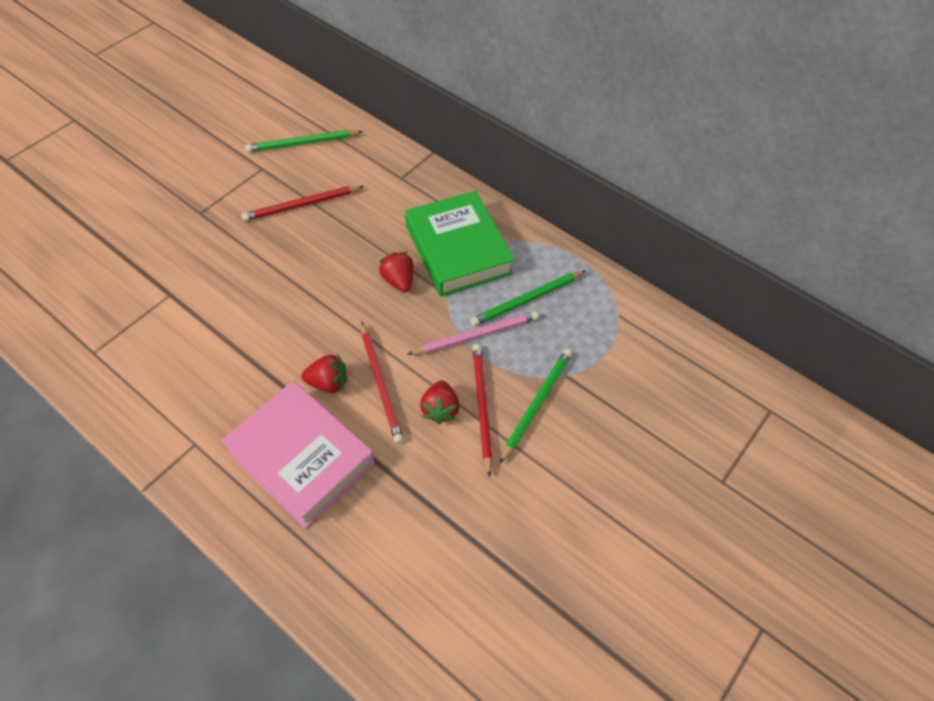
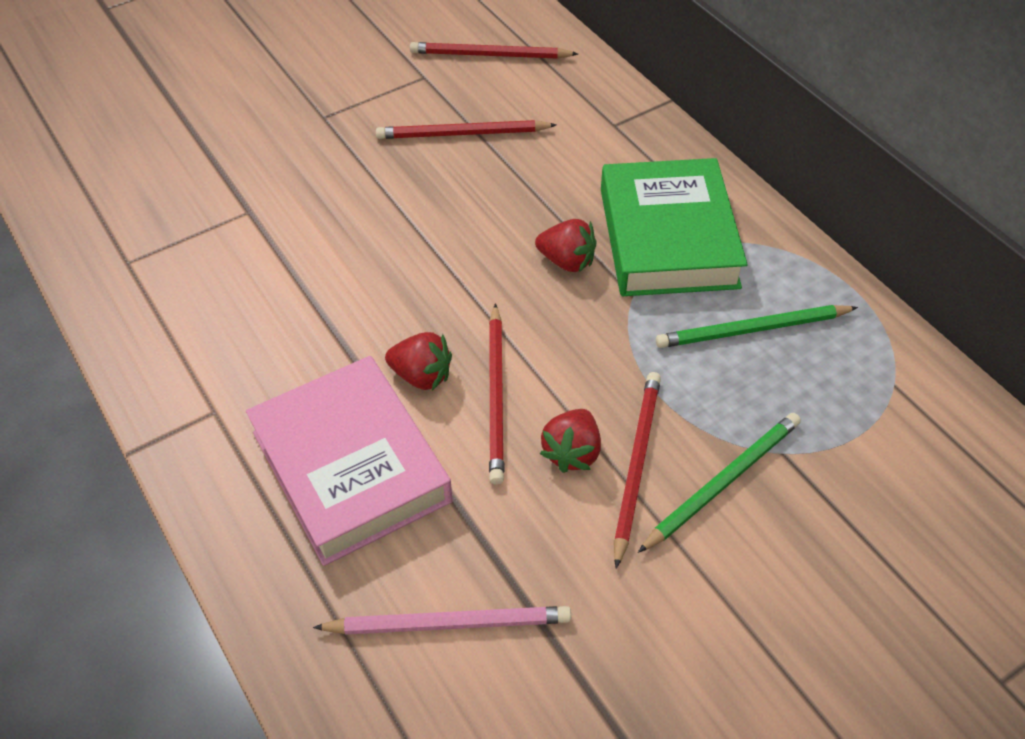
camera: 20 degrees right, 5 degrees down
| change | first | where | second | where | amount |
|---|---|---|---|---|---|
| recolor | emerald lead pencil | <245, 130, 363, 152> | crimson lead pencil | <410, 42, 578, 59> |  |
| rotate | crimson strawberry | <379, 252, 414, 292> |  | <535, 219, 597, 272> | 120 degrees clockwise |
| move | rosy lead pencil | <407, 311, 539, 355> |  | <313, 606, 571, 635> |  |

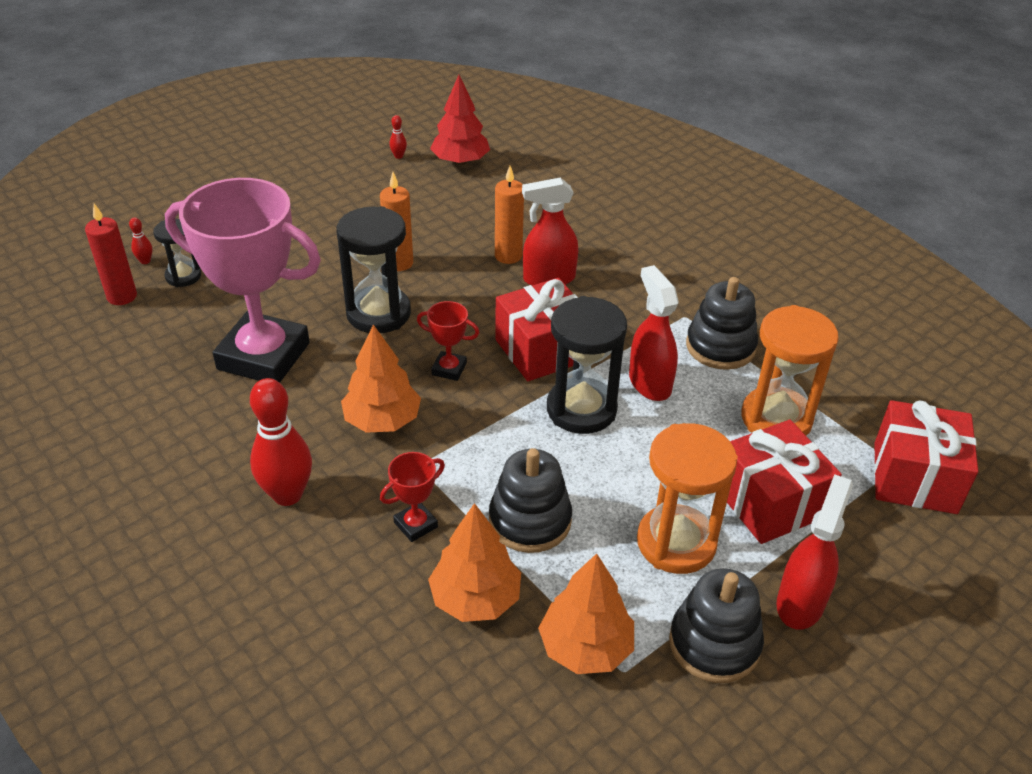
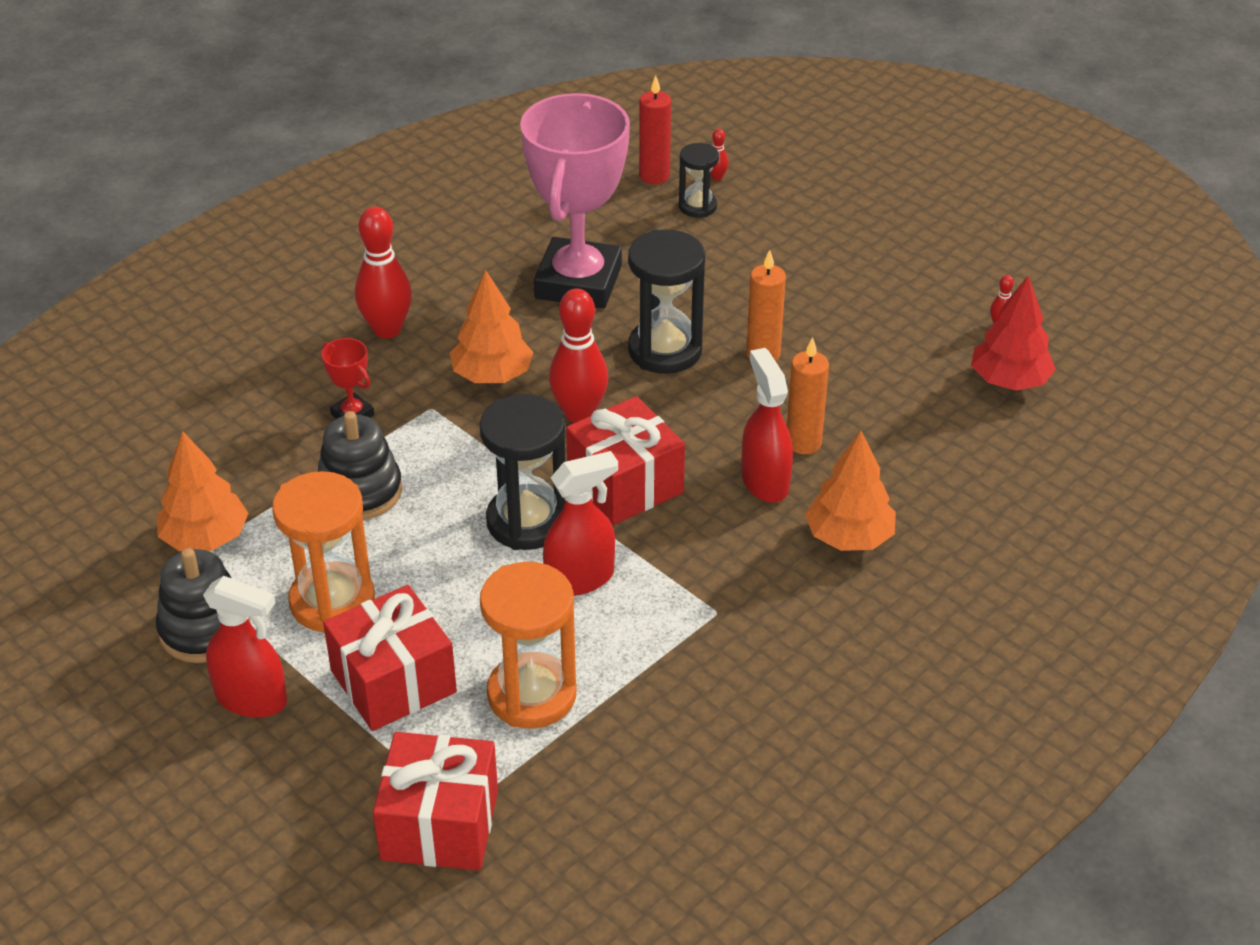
camera: 85 degrees right, 0 degrees up
| change | first | where | second | where | amount |
|---|---|---|---|---|---|
| delete | jet-black ring stacker | <686, 277, 758, 370> |  |  |  |
| replace | crimson trophy | <417, 301, 479, 381> | crimson tenpin | <549, 289, 608, 423> |  |
| move | bright orange fir tree | <428, 503, 521, 622> |  | <805, 431, 896, 551> |  |

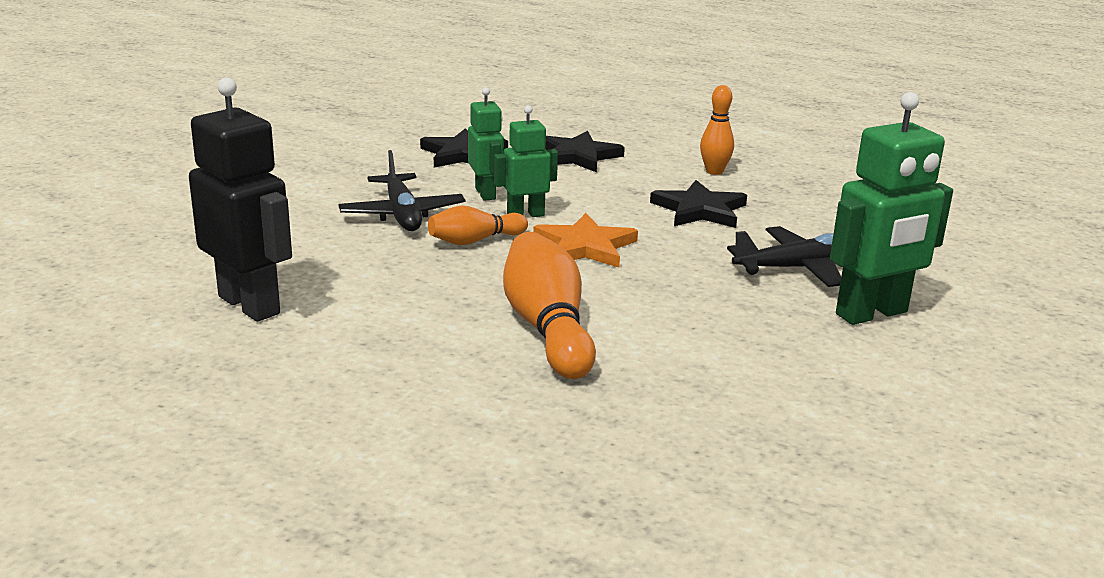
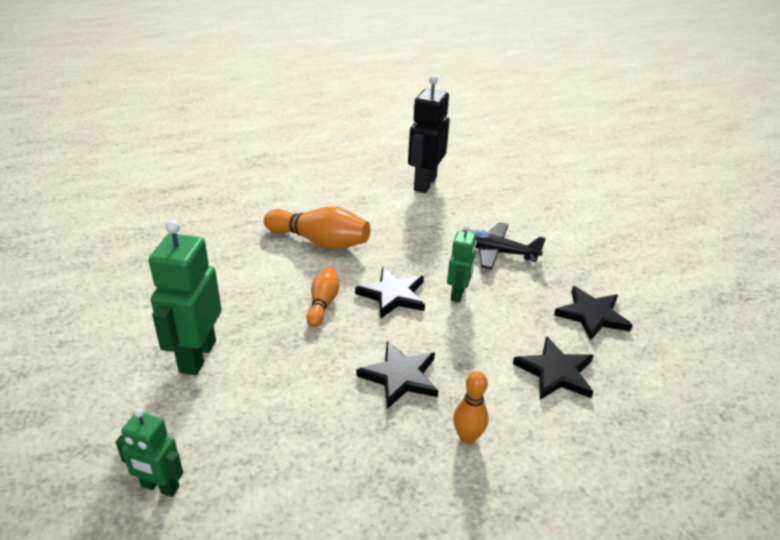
camera: 125 degrees right, 10 degrees up
| change | first | where | second | where | amount |
|---|---|---|---|---|---|
| rotate | jet-black robot figure | <189, 78, 292, 322> |  | <408, 75, 450, 193> | 120 degrees clockwise |
| move | emerald robot figure | <468, 87, 504, 201> |  | <116, 408, 183, 497> |  |
| move | bright orange tenpin | <428, 206, 528, 245> |  | <306, 267, 339, 327> |  |
| recolor | bright orange five-pointed star | <533, 213, 638, 267> | jet-black five-pointed star | <355, 267, 425, 319> |  |
| delete | jet-black toy plane | <727, 226, 841, 287> |  |  |  |

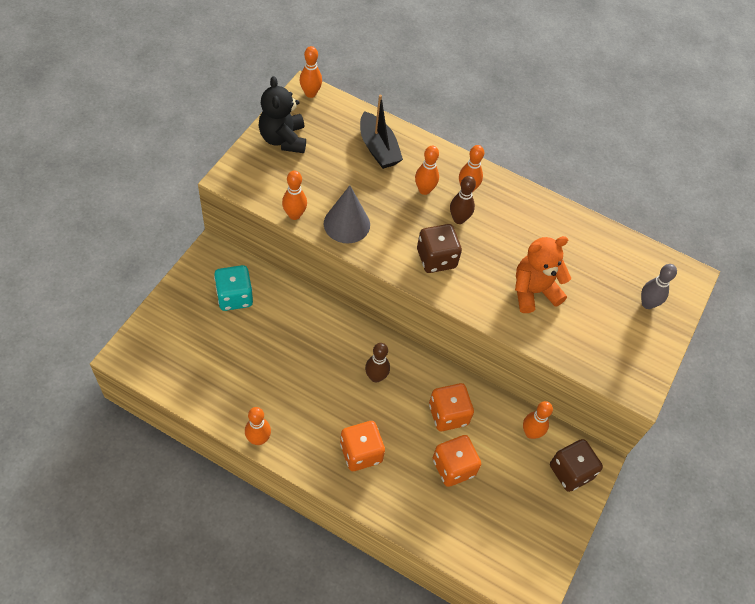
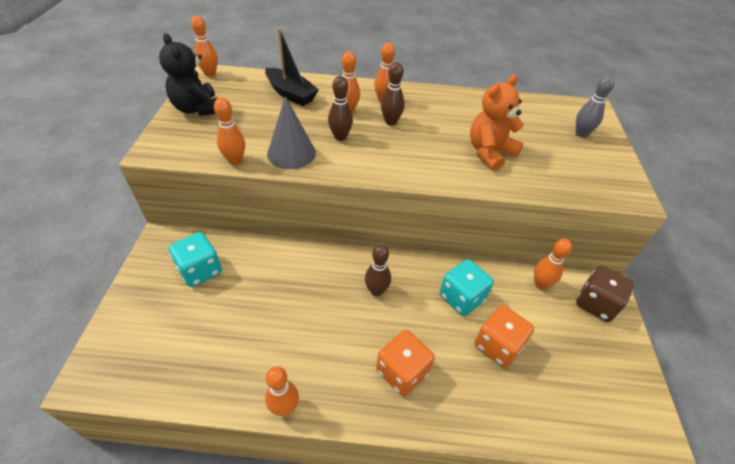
camera: 20 degrees left, 10 degrees down
| change | first | where | second | where | amount |
|---|---|---|---|---|---|
| delete | brown dice | <417, 224, 462, 273> |  |  |  |
| recolor | bright orange dice | <429, 383, 474, 431> | aqua dice | <440, 259, 494, 316> |  |
| insert |  |  | brown tenpin | <328, 76, 353, 141> |  |

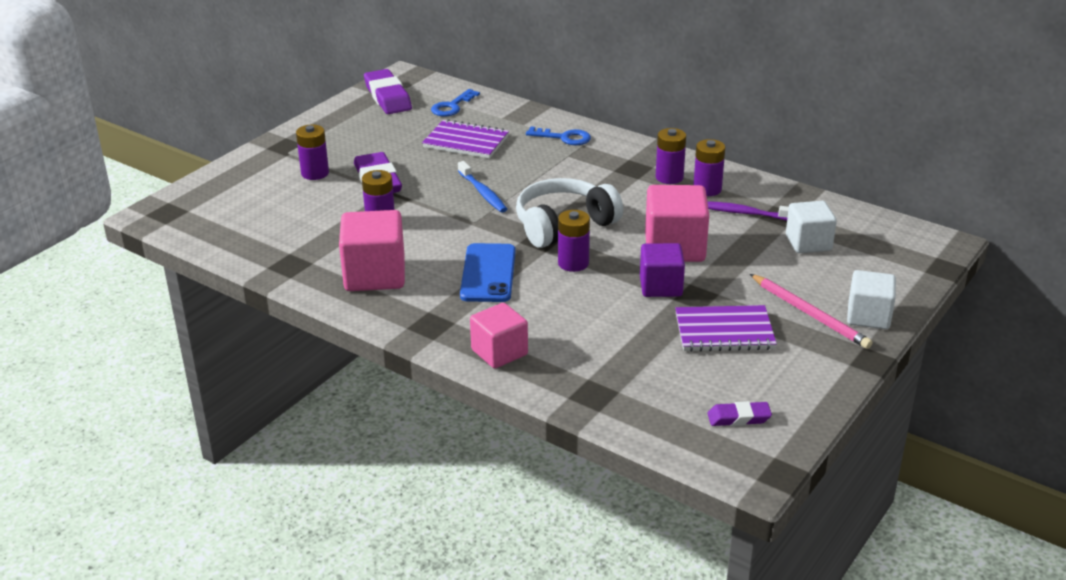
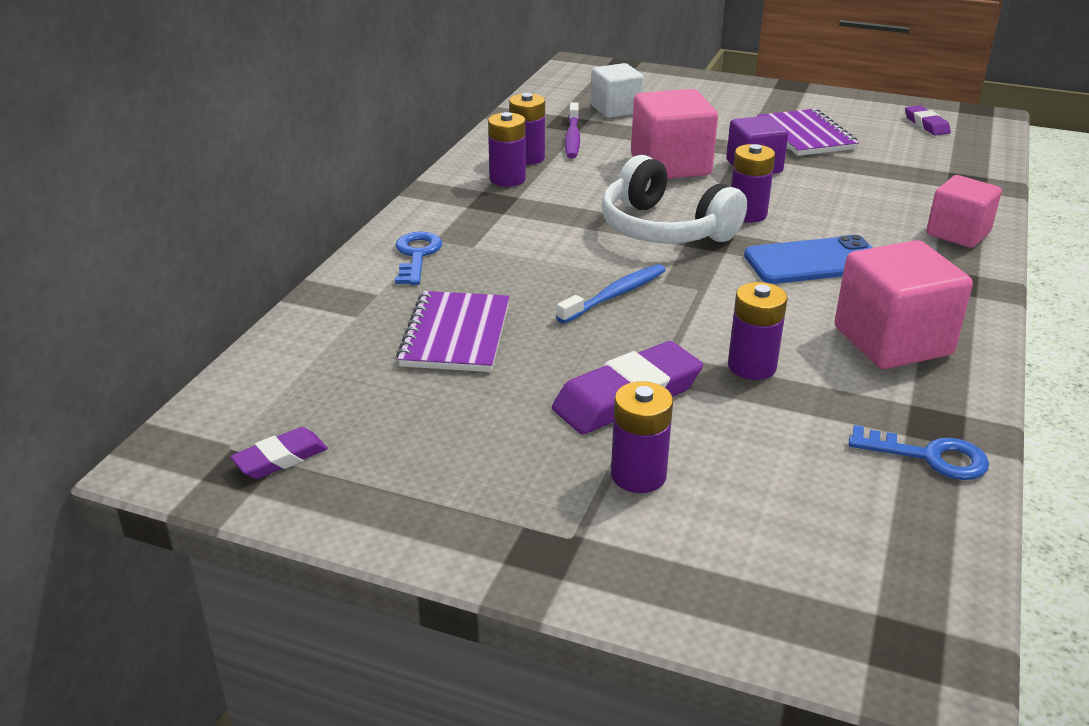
camera: 105 degrees left, 0 degrees up
| change | first | where | second | where | amount |
|---|---|---|---|---|---|
| resize | violet gum eraser | <364, 69, 412, 114> |  | <230, 427, 328, 479> | x0.55 |
| move | blue door key | <431, 89, 480, 117> |  | <849, 425, 989, 480> |  |
| delete | snow-white cube | <847, 270, 896, 329> |  |  |  |
| delete | rosy lead pencil | <750, 274, 873, 349> |  |  |  |

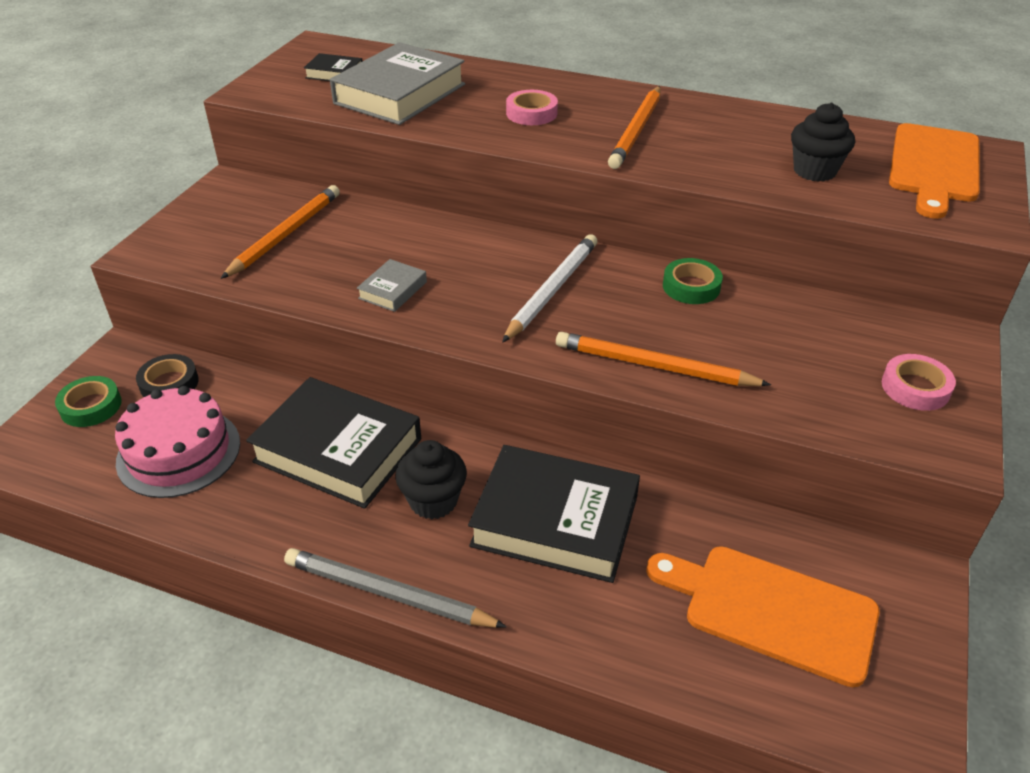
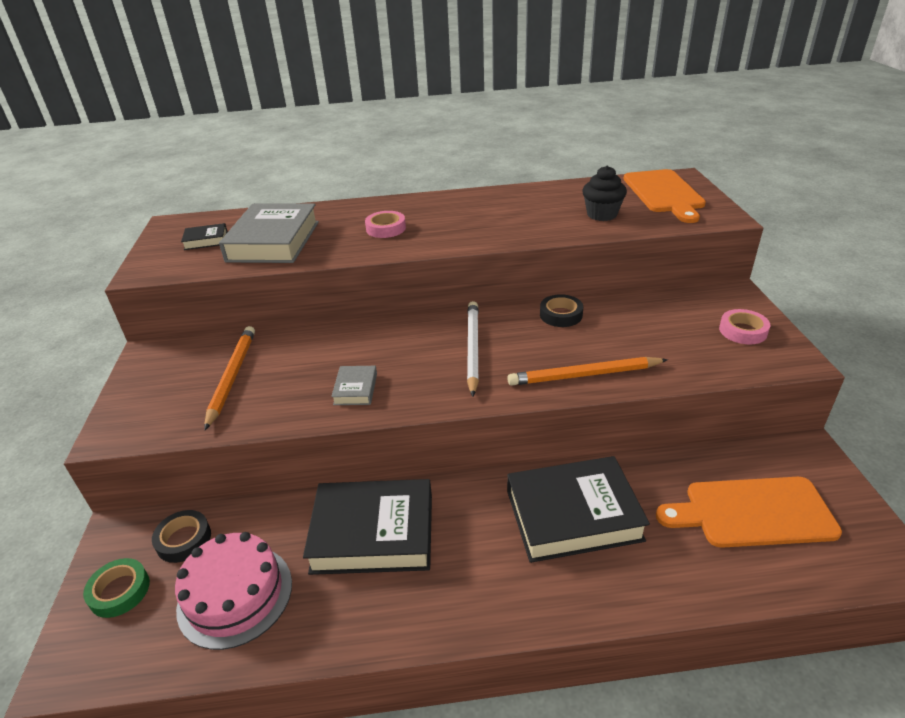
camera: 25 degrees left, 5 degrees down
| change | first | where | second | where | amount |
|---|---|---|---|---|---|
| delete | bright orange lead pencil | <608, 86, 661, 169> |  |  |  |
| recolor | emerald sticky tape | <663, 258, 723, 304> | jet-black sticky tape | <540, 294, 583, 327> |  |
| delete | jet-black fairy cake | <395, 440, 467, 519> |  |  |  |
| delete | grey lead pencil | <284, 548, 507, 628> |  |  |  |

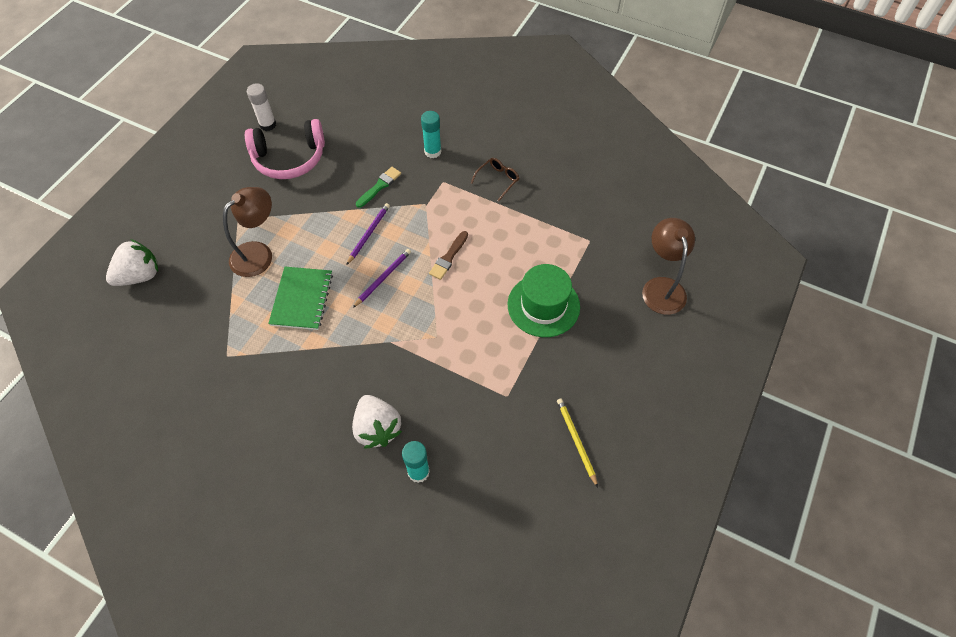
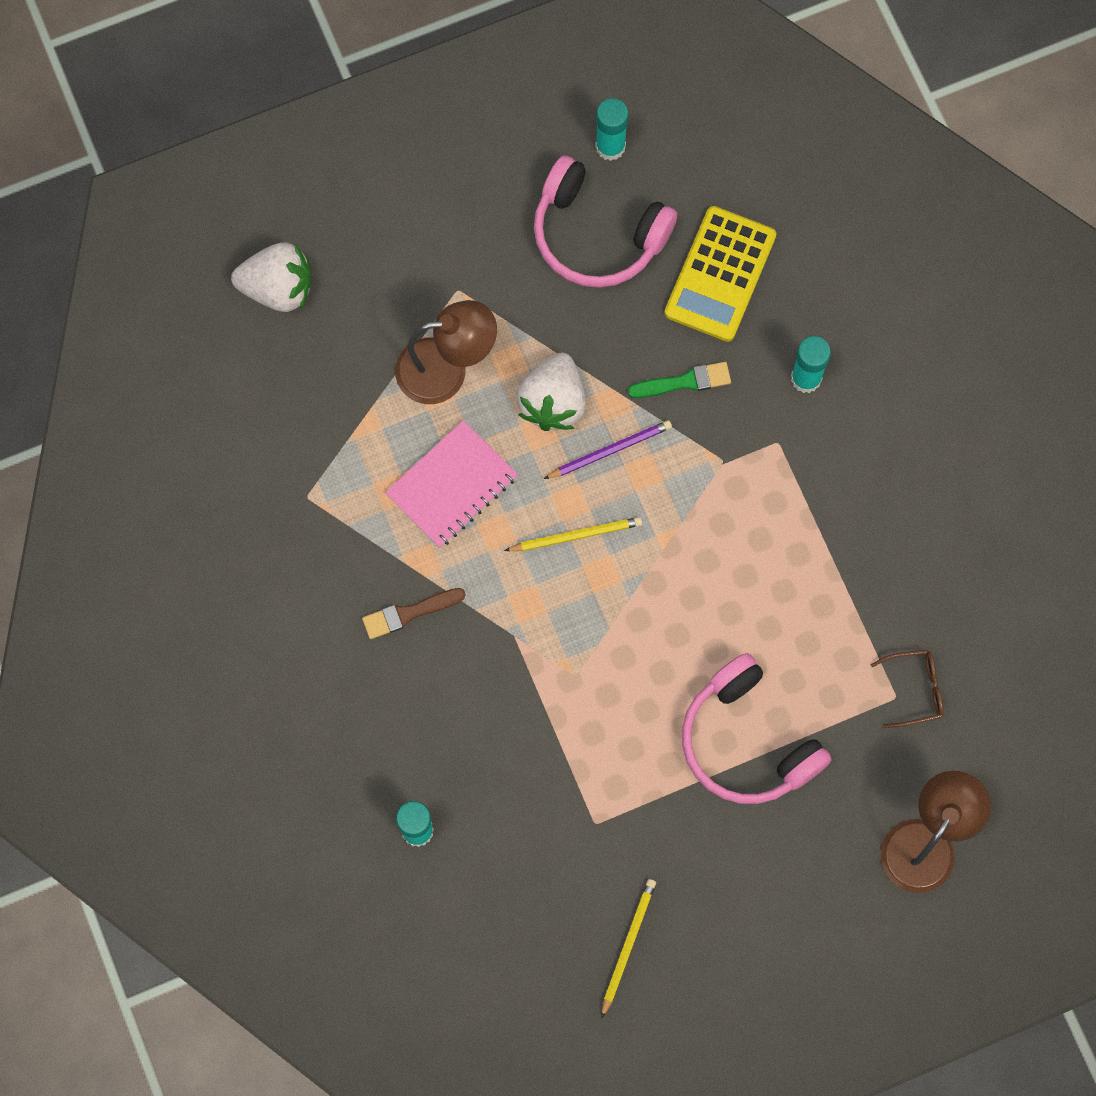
camera: 40 degrees right, 15 degrees up
| change | first | where | second | where | amount |
|---|---|---|---|---|---|
| recolor | snow-white glue stick | <247, 83, 276, 131> | aqua glue stick | <595, 98, 629, 161> |  |
| move | brown glasses | <471, 158, 519, 202> |  | <871, 650, 944, 728> |  |
| move | brown brush | <429, 231, 468, 280> |  | <362, 588, 466, 639> |  |
| recolor | violet lead pencil | <353, 249, 411, 308> | yellow lead pencil | <504, 517, 642, 551> |  |
| replace | emerald tall hat | <508, 264, 580, 337> | rosy headphones | <682, 653, 832, 804> |  |
| recolor | emerald notebook | <268, 267, 333, 330> | rosy notebook | <385, 420, 518, 548> |  |
| move | snow-white strawberry | <352, 395, 402, 449> |  | <516, 353, 586, 431> |  |
| insert |  |  | yellow pocket calculator | <664, 206, 776, 342> |  |

